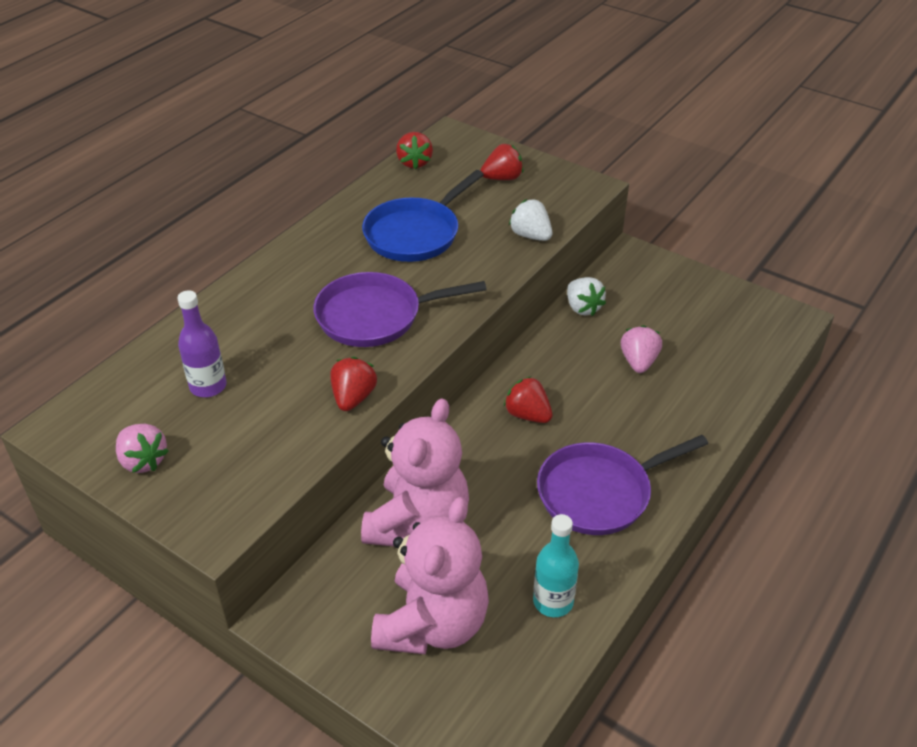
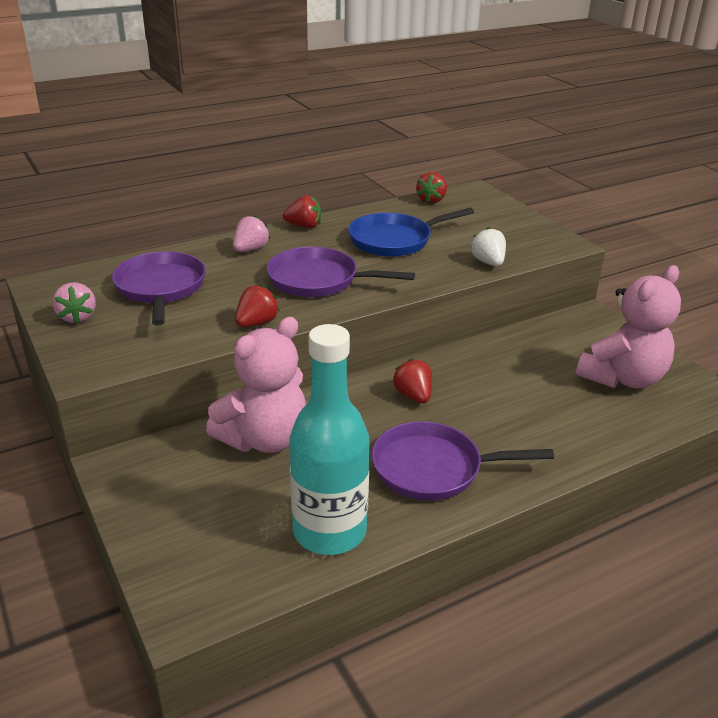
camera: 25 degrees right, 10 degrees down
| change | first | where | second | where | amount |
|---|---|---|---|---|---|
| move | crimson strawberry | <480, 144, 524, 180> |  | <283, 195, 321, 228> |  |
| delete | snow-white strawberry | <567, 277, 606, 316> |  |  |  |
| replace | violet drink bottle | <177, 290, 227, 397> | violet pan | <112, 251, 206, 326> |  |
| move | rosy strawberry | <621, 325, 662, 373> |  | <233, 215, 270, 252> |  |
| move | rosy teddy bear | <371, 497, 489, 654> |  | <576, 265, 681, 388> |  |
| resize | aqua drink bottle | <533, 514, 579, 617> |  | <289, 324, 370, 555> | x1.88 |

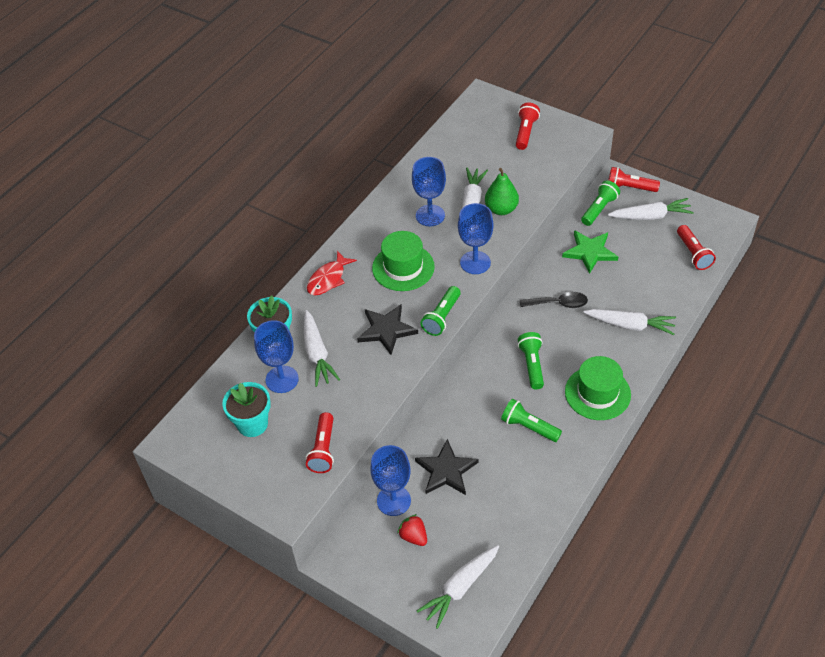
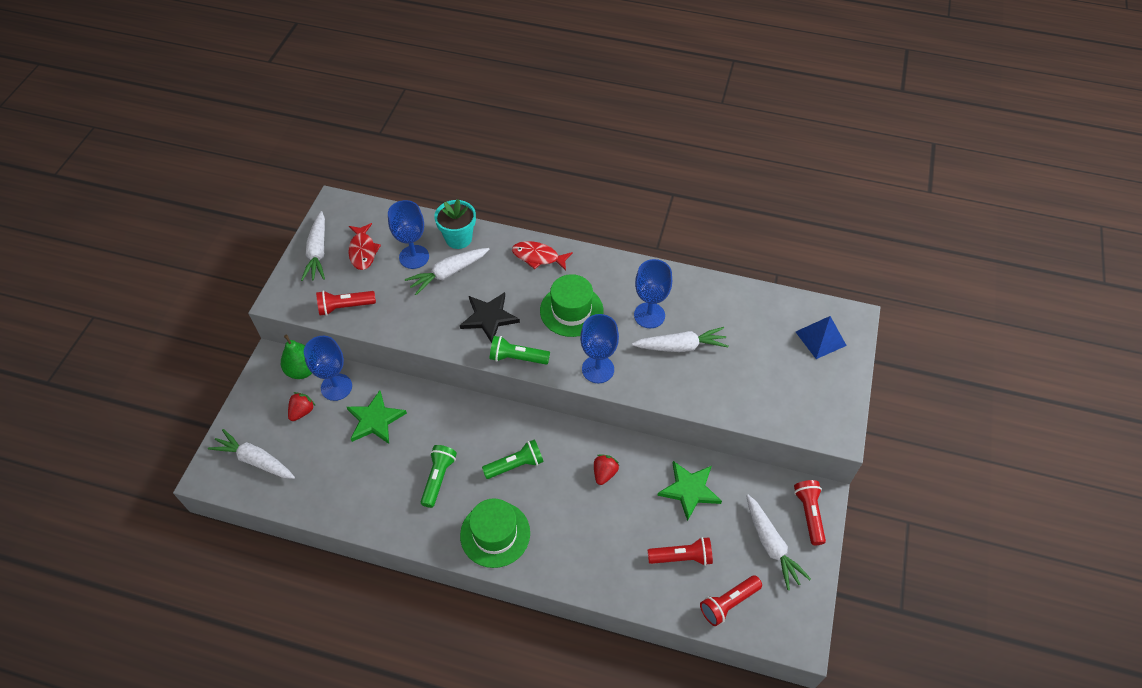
camera: 70 degrees right, 5 degrees up
| change | first | where | second | where | amount |
|---|---|---|---|---|---|
| move | crimson flashlight | <516, 103, 540, 150> |  | <648, 537, 713, 566> |  |
| move | emerald toy pear | <485, 168, 519, 215> |  | <281, 335, 312, 379> |  |
| delete | emerald flashlight | <581, 180, 620, 226> |  |  |  |
| replace | jet-black tablespoon | <520, 292, 588, 308> | crimson strawberry | <594, 454, 619, 485> |  |
| move | snow-white carrot | <584, 309, 676, 335> |  | <301, 211, 325, 281> |  |
| replace | aqua plant pot | <222, 382, 271, 437> | crimson fish figure | <348, 223, 381, 270> |  |
| recolor | jet-black five-pointed star | <415, 439, 479, 495> | emerald five-pointed star | <347, 390, 407, 444> |  |
| insert |  |  | blue pyramid | <796, 316, 847, 359> |  |

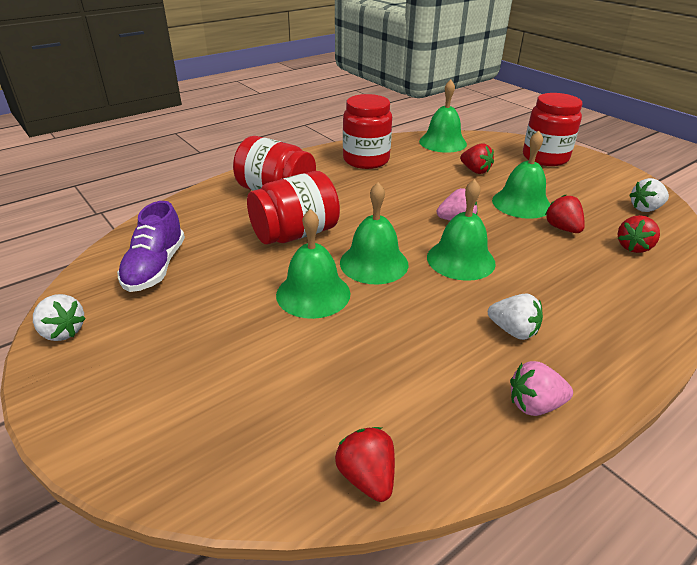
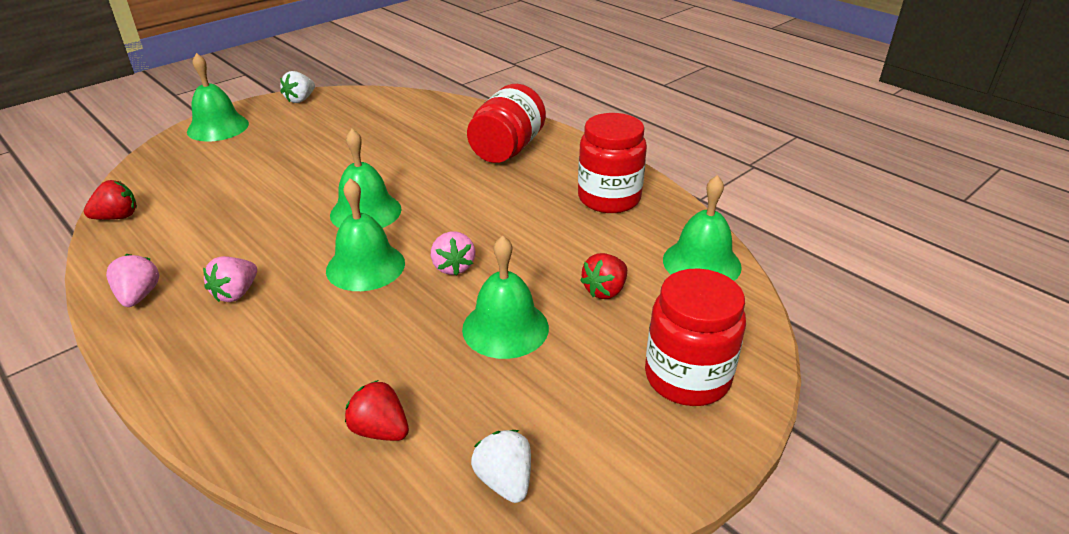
camera: 85 degrees right, 0 degrees up
| change | first | where | second | where | amount |
|---|---|---|---|---|---|
| delete | crimson preserve jar | <247, 171, 340, 244> |  |  |  |
| delete | crimson strawberry | <545, 195, 585, 233> |  |  |  |
| delete | violet sneaker | <117, 201, 185, 292> |  |  |  |
| move | emerald bell | <276, 209, 350, 319> |  | <187, 53, 249, 141> |  |
| recolor | snow-white strawberry | <488, 293, 543, 340> | rosy strawberry | <203, 256, 257, 302> |  |

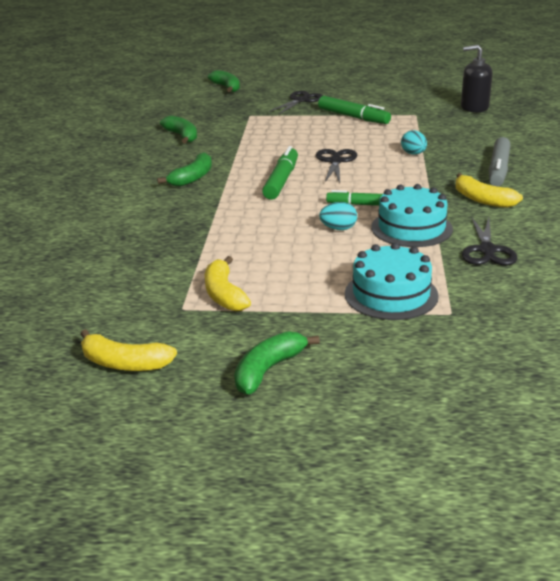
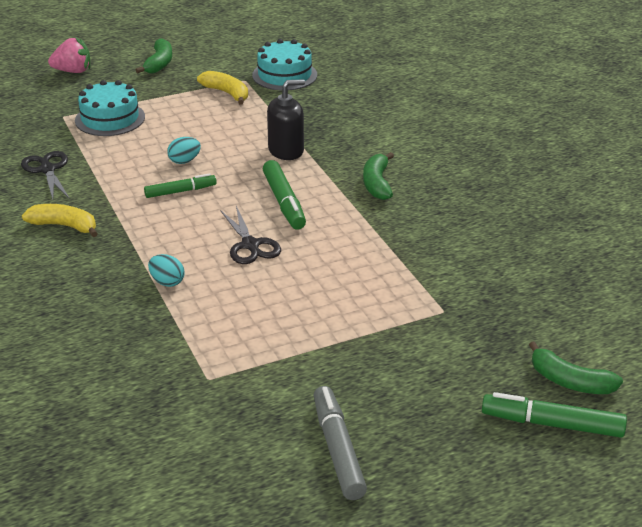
camera: 150 degrees right, 5 degrees up
| change | first | where | second | where | amount |
|---|---|---|---|---|---|
| move | jet-black soap dispenser | <461, 45, 493, 113> |  | <267, 79, 305, 160> |  |
| delete | jet-black pair of scissors | <269, 91, 323, 114> |  |  |  |
| move | emerald marker | <318, 96, 391, 124> |  | <482, 392, 627, 438> |  |
| delete | emerald toy banana | <160, 115, 197, 143> |  |  |  |
| move | grey marker | <489, 137, 510, 187> |  | <314, 386, 367, 500> |  |
| move | aqua gateau | <371, 184, 453, 247> |  | <252, 39, 317, 91> |  |
| delete | yellow toy banana | <80, 329, 177, 371> |  |  |  |
| insert |  |  | rosy strawberry | <48, 38, 90, 73> |  |

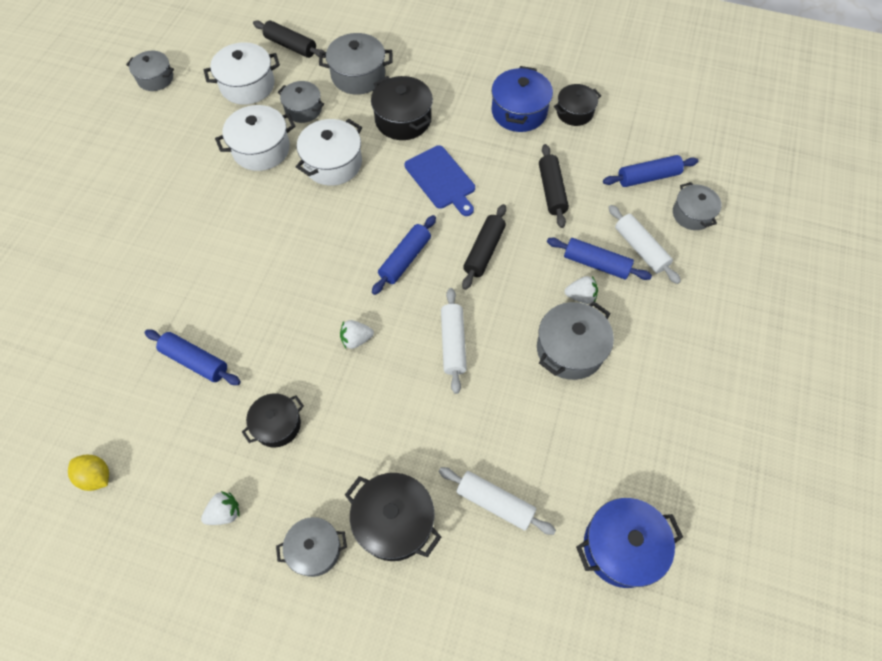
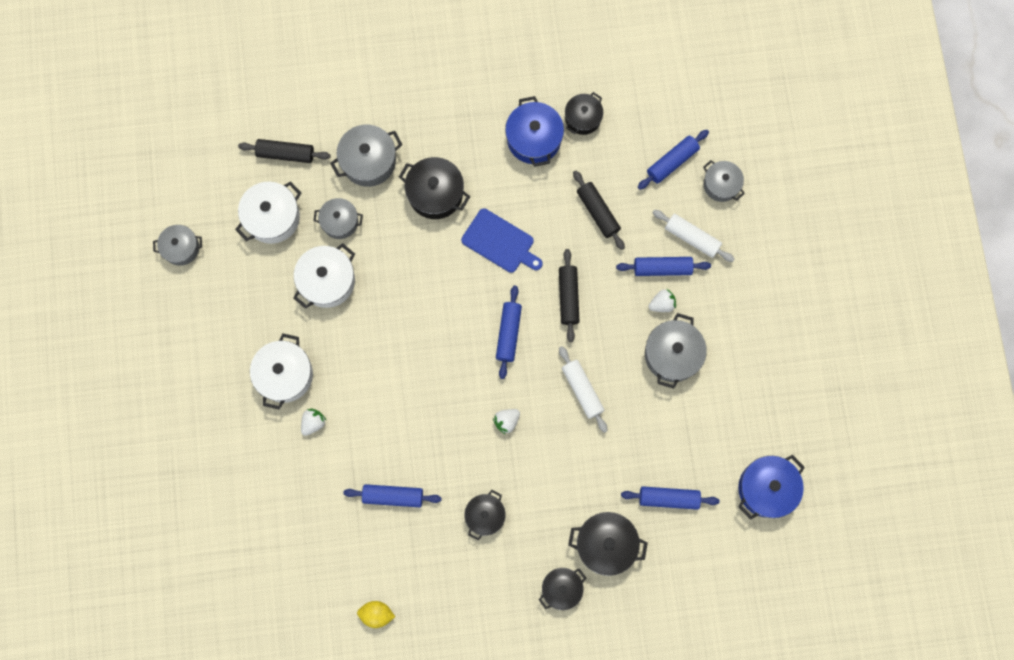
camera: 25 degrees left, 15 degrees up
| change | first | where | second | where | amount |
|---|---|---|---|---|---|
| move | snow-white cooking pot | <296, 119, 362, 186> |  | <250, 334, 313, 409> |  |
| recolor | snow-white dough roller | <438, 467, 556, 535> | blue dough roller | <621, 486, 719, 510> |  |
| move | snow-white strawberry | <201, 491, 240, 525> |  | <301, 408, 327, 436> |  |
| recolor | grey cooking pot | <276, 517, 347, 577> | jet-black cooking pot | <539, 568, 586, 610> |  |

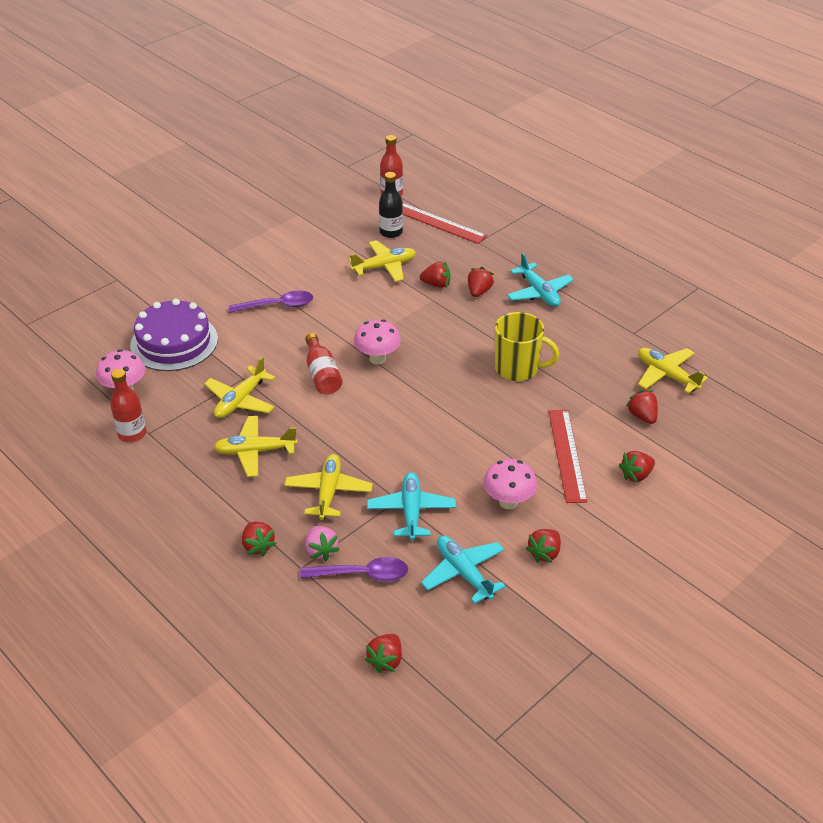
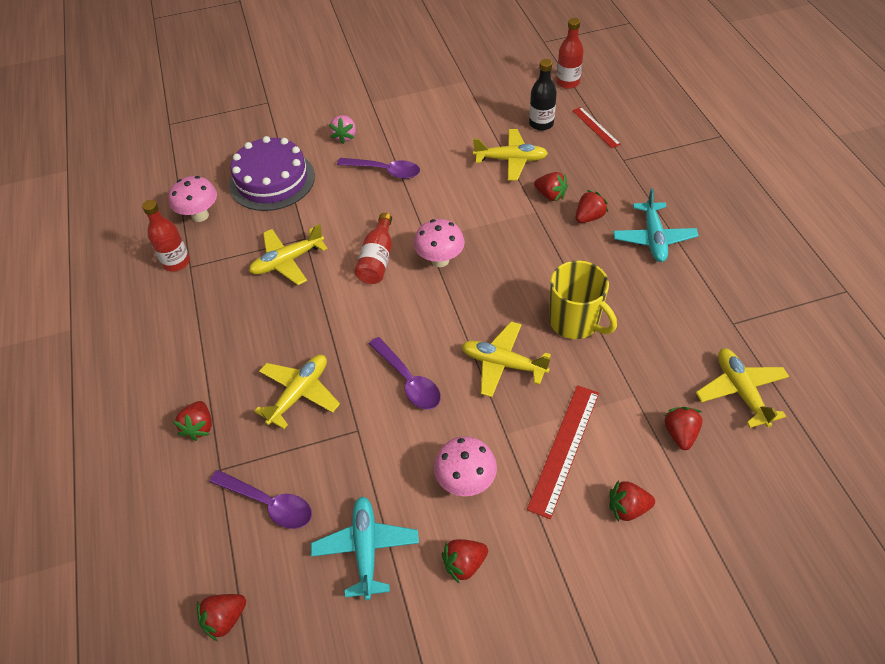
camera: 30 degrees right, 10 degrees up
| change | first | where | second | where | amount |
|---|---|---|---|---|---|
| resize | crimson ruler | <403, 203, 487, 244> |  | <572, 107, 621, 148> | x0.61 |
| move | yellow toy plane | <213, 416, 298, 477> |  | <461, 321, 551, 397> |  |
| delete | aqua toy plane | <367, 472, 456, 540> |  |  |  |
| move | rosy strawberry | <305, 526, 340, 561> |  | <329, 115, 356, 144> |  |
| insert |  |  | violet tablespoon | <369, 337, 441, 409> |  |

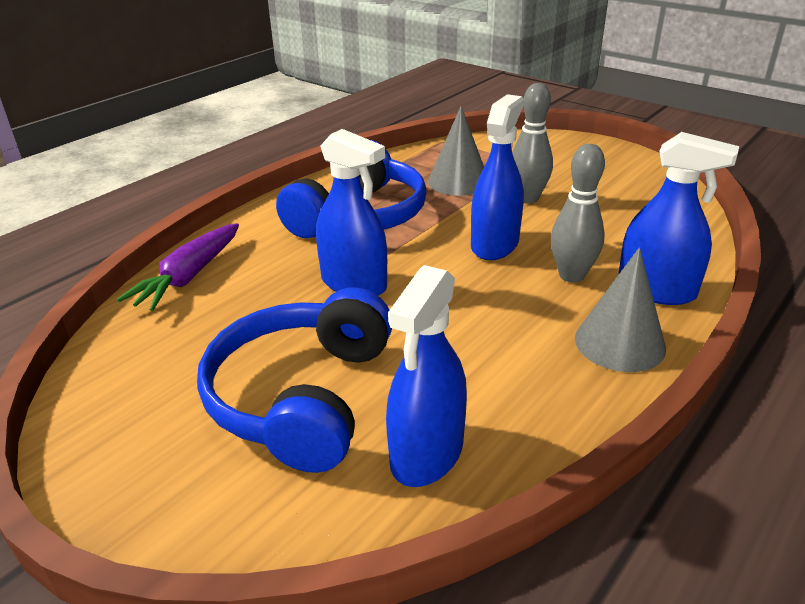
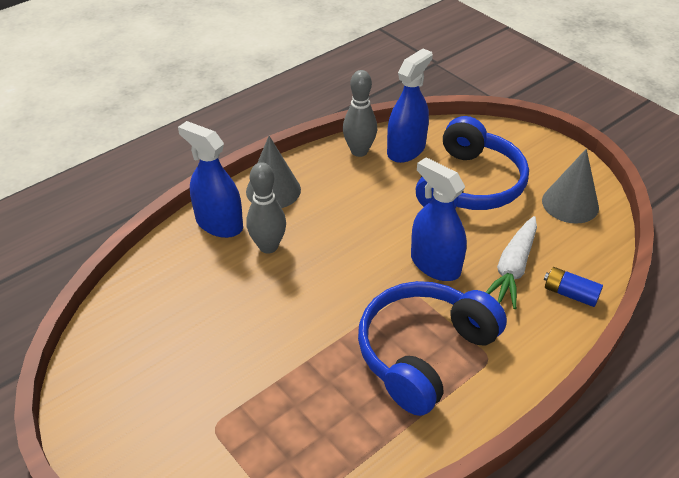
camera: 170 degrees left, 10 degrees up
| change | first | where | second | where | amount |
|---|---|---|---|---|---|
| move | grey tenpin | <512, 83, 553, 204> |  | <343, 70, 377, 157> |  |
| delete | blue sprayer | <471, 94, 524, 260> |  |  |  |
| move | grey solid cone | <428, 106, 484, 196> |  | <542, 149, 599, 224> |  |
| replace | violet carrot | <117, 223, 239, 311> | blue AA battery | <544, 267, 603, 307> |  |
| insert |  |  | snow-white carrot | <485, 216, 537, 309> |  |

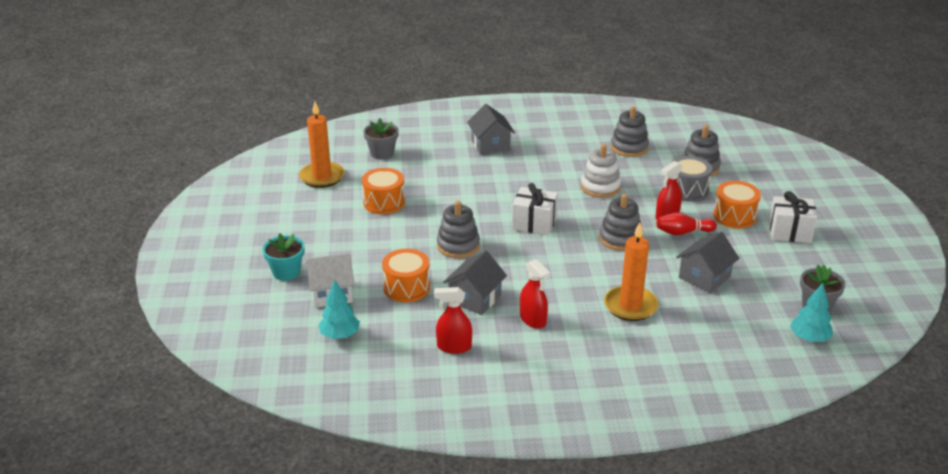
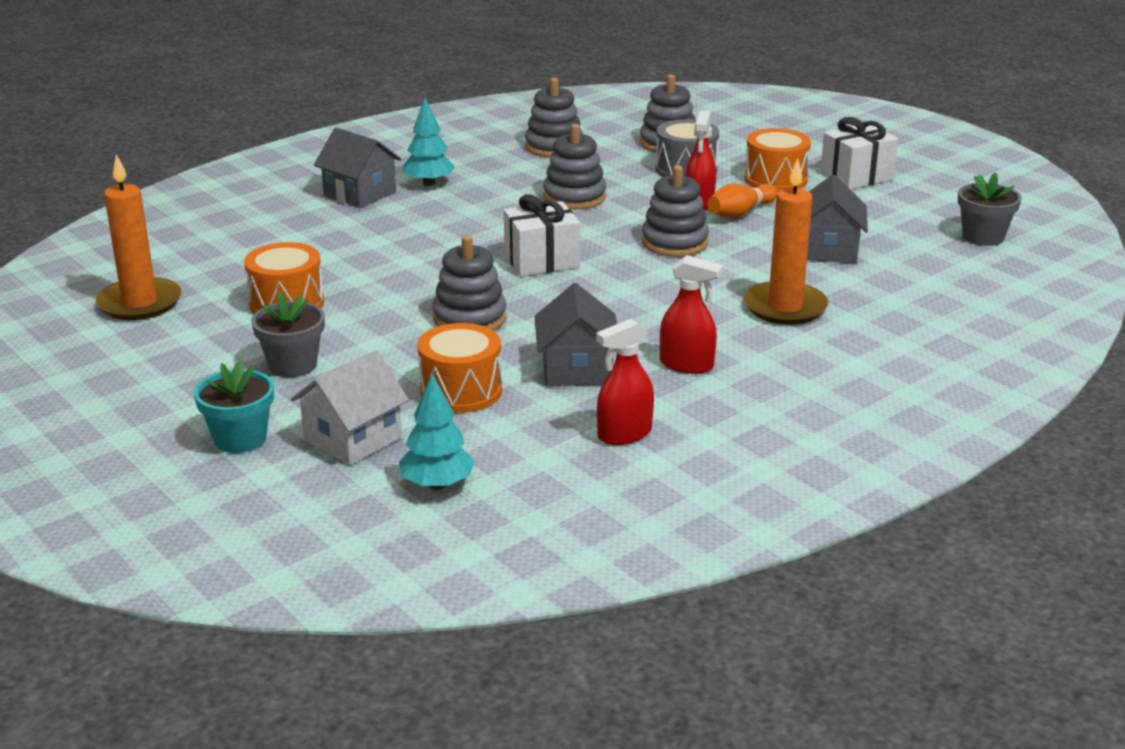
camera: 35 degrees left, 5 degrees down
| change | first | where | second | where | amount |
|---|---|---|---|---|---|
| move | grey plant pot | <363, 118, 399, 160> |  | <251, 292, 325, 377> |  |
| recolor | snow-white ring stacker | <581, 144, 621, 198> | grey ring stacker | <543, 124, 606, 210> |  |
| recolor | crimson tenpin | <657, 212, 717, 235> | bright orange tenpin | <707, 183, 777, 218> |  |
| move | aqua fir tree | <790, 283, 833, 342> |  | <403, 98, 455, 186> |  |

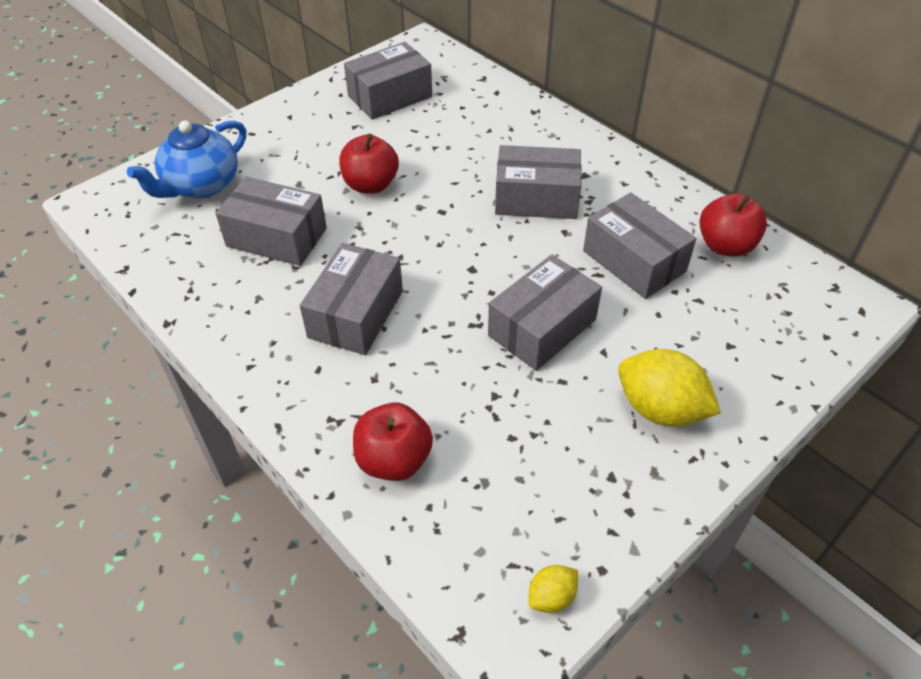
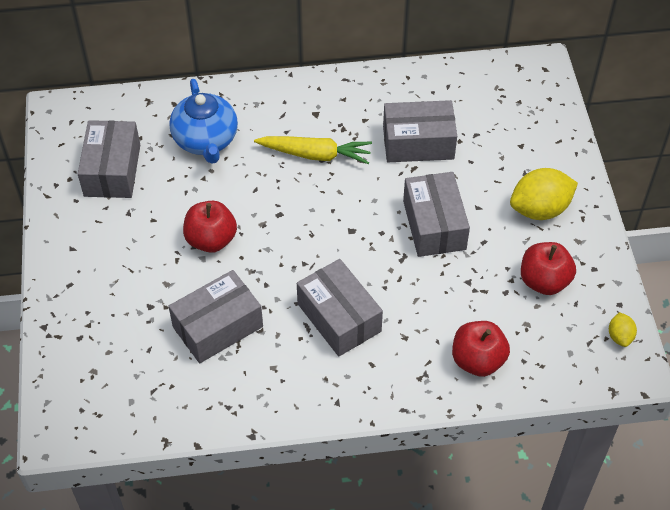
camera: 55 degrees left, 5 degrees up
| change | first | where | second | where | amount |
|---|---|---|---|---|---|
| move | blue tea pot | <127, 120, 246, 199> |  | <169, 79, 238, 164> |  |
| replace | grey box | <495, 145, 582, 219> | yellow carrot | <254, 136, 372, 164> |  |
| move | crimson apple | <700, 194, 767, 257> |  | <521, 242, 576, 295> |  |

